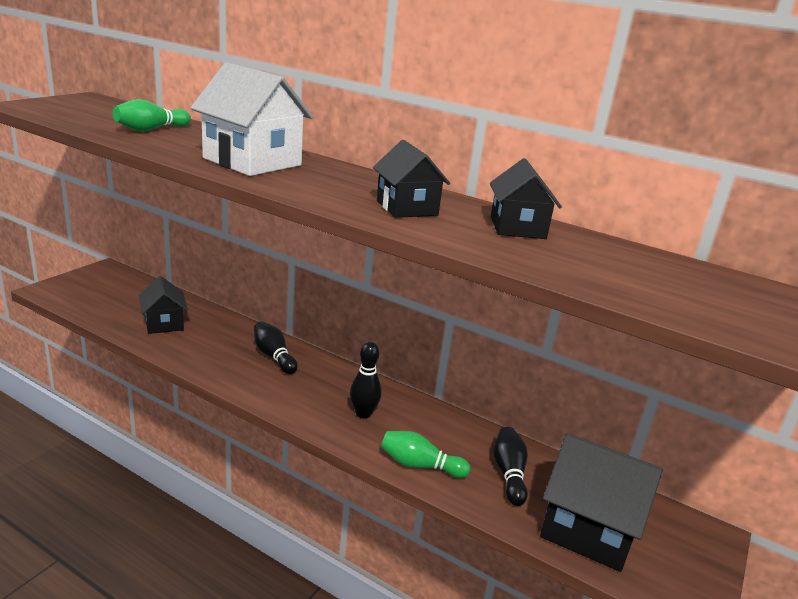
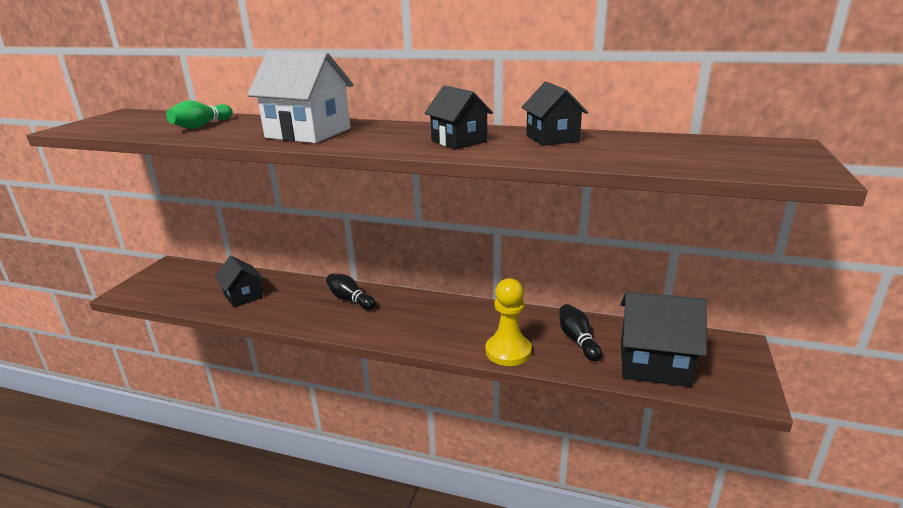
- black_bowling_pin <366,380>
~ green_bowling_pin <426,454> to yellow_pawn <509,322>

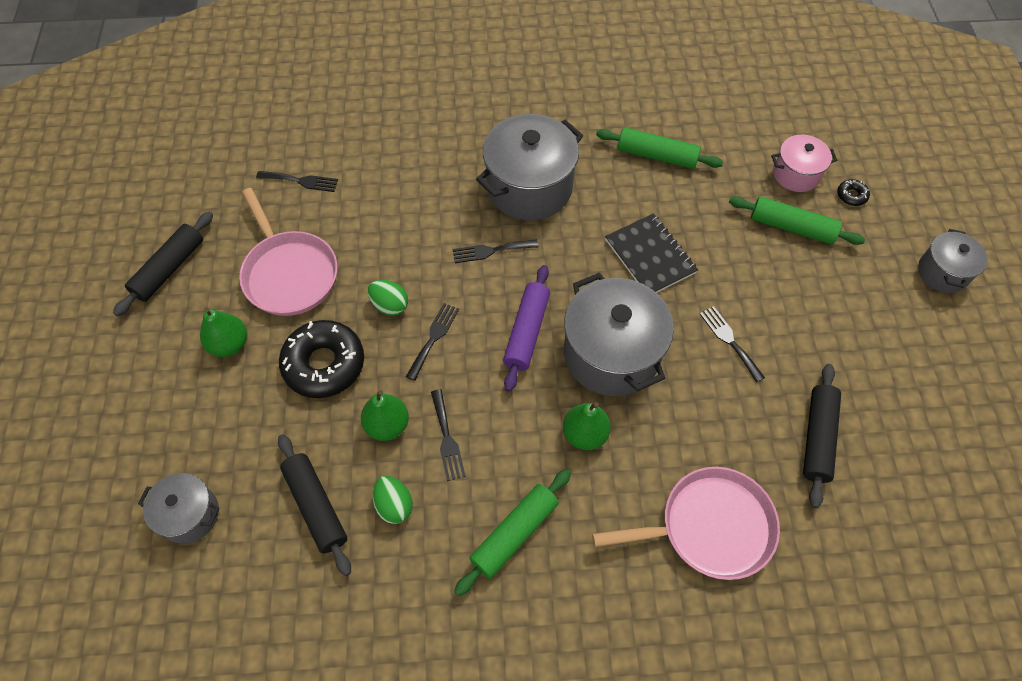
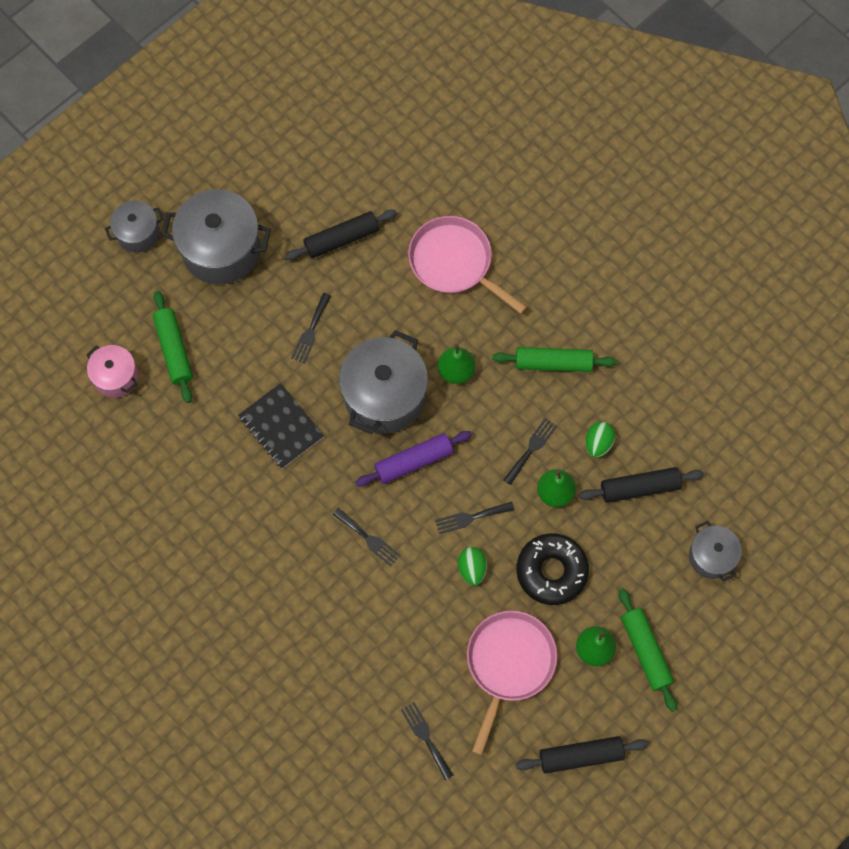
~ grey_pot <530,167> to <216,236>
~ green_rolling_pin <659,148> to <648,650>
- black_donut <853,192>
~ black_notebook <651,253> = <281,426> 60 degrees counterclockwise
~ black_rolling_pin <314,505> = <641,485> 60 degrees clockwise

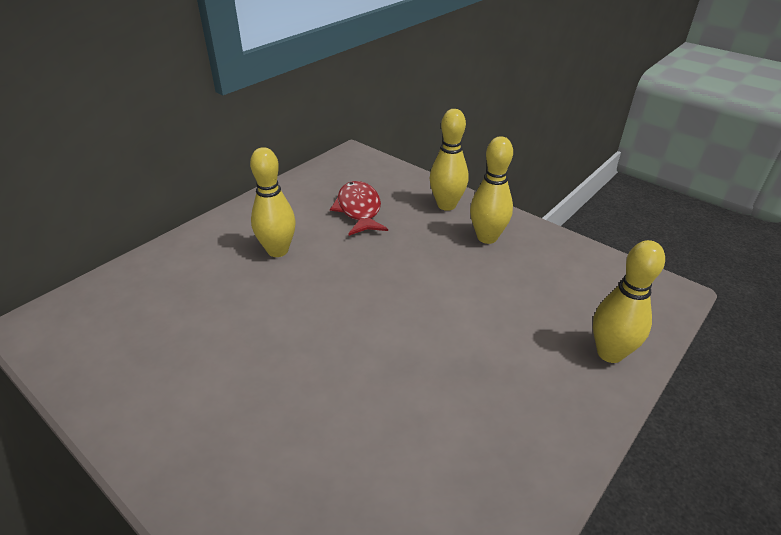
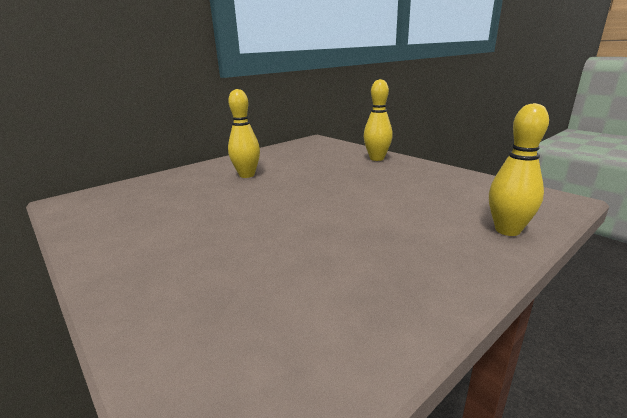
- yellow_bowling_pin <491,190>
- red_fish <359,208>

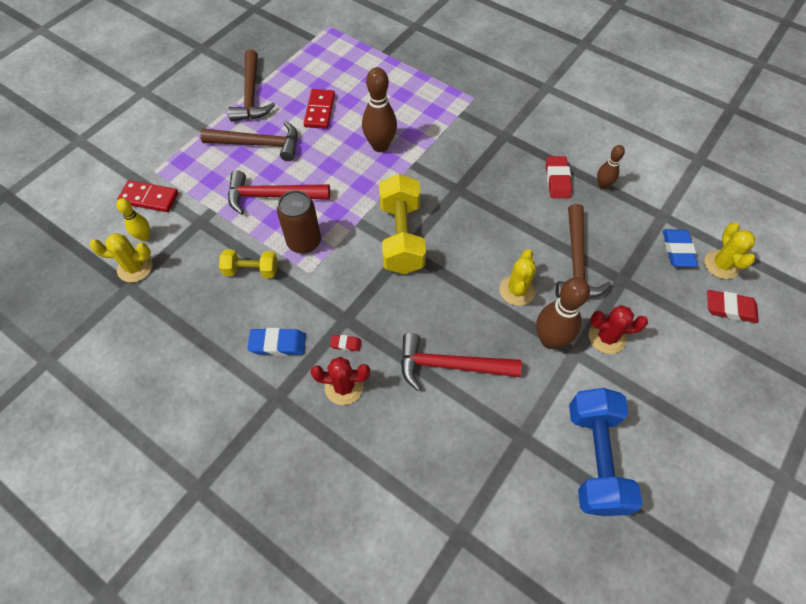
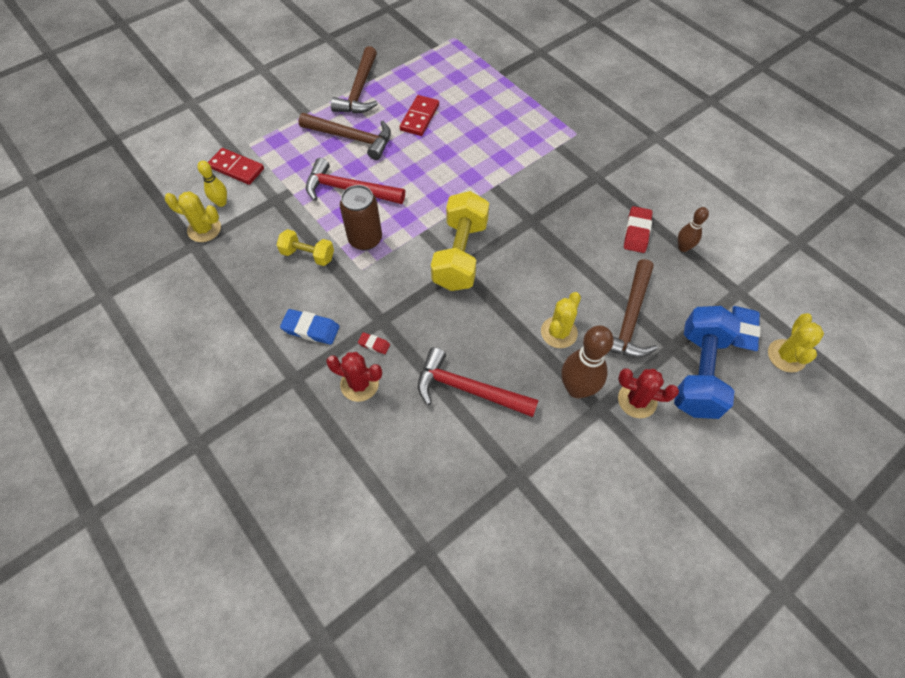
- brown_bowling_pin <379,109>
- red_eraser <733,306>
~ blue_dumbbell <605,452> to <707,362>

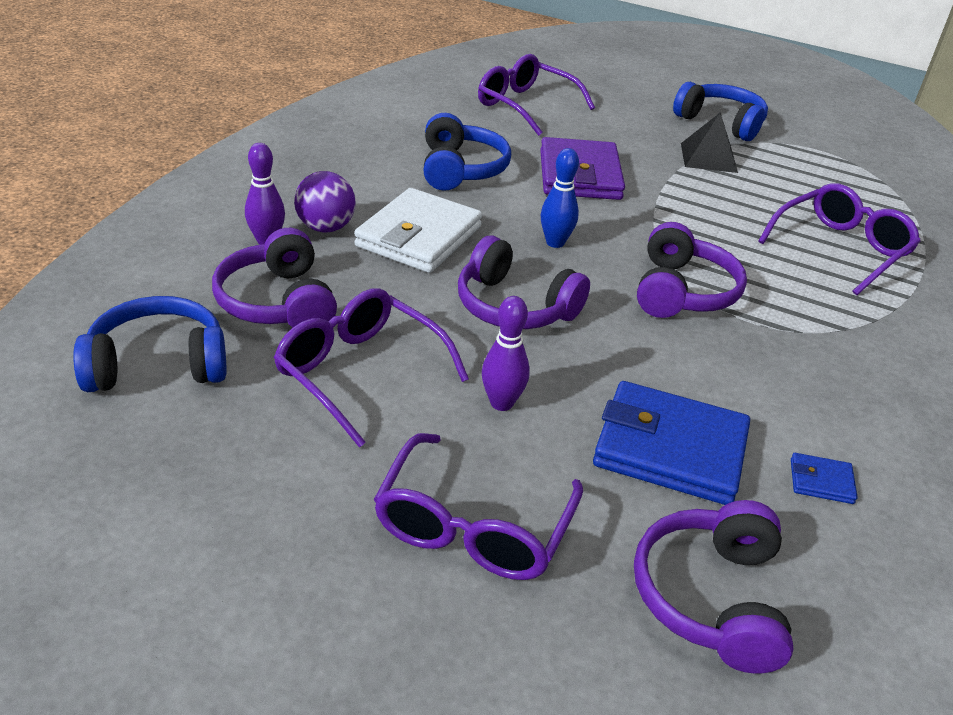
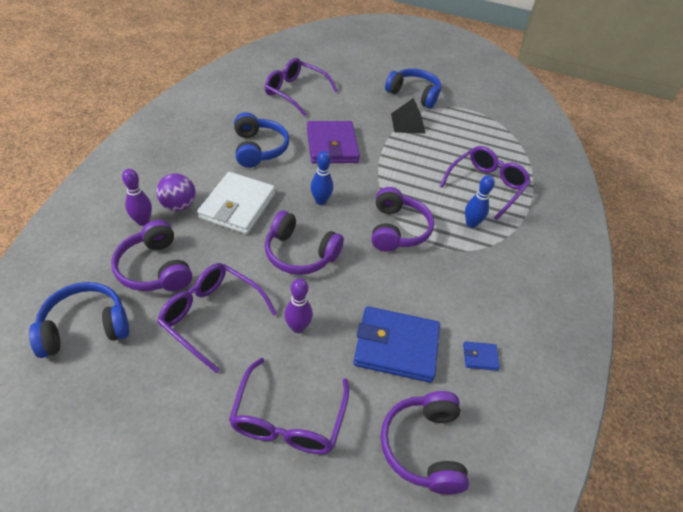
+ blue_bowling_pin <480,201>

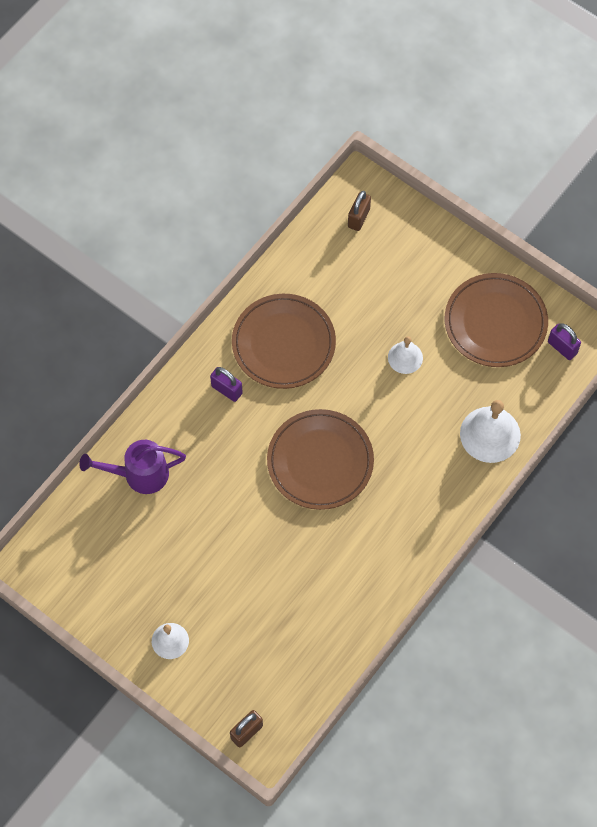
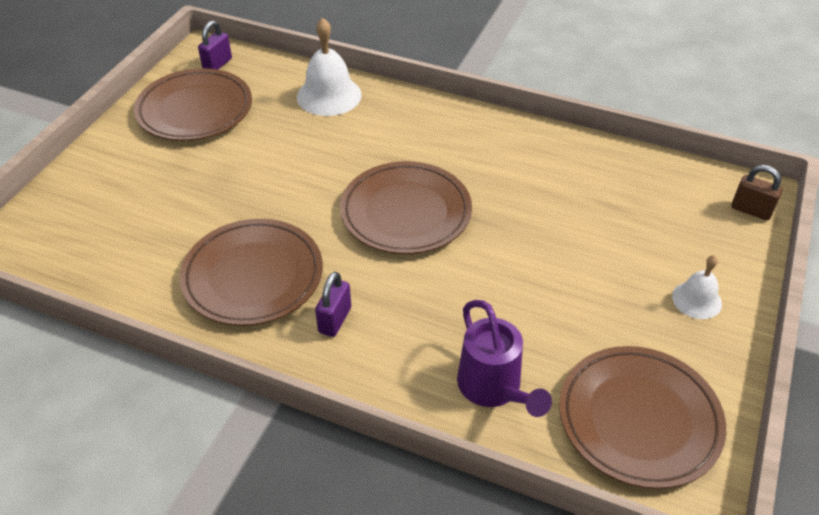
- brown_padlock <359,211>
- white_bell <405,355>
+ brown_plate <642,417>

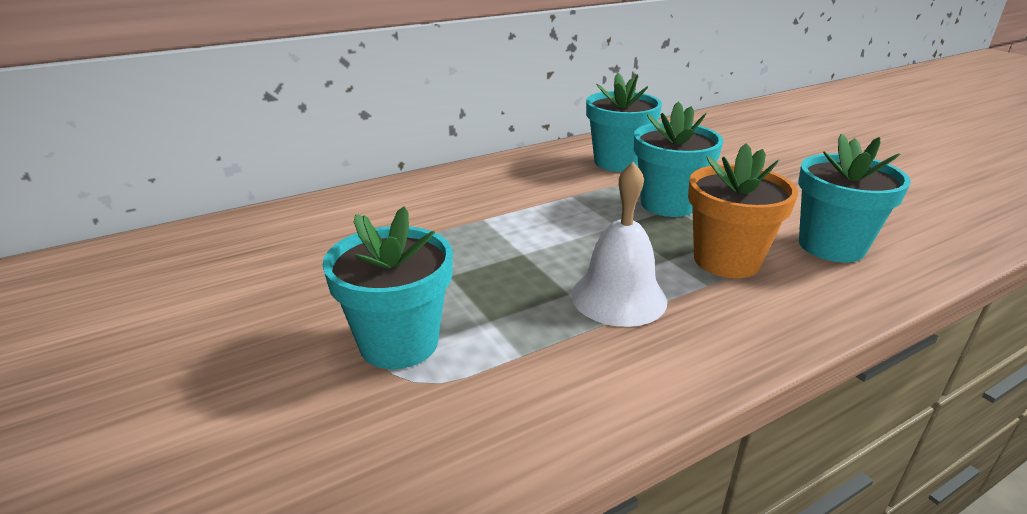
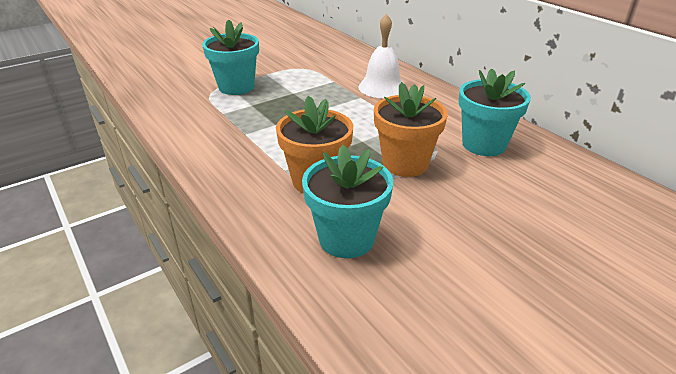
~ turquoise_flower_pot <678,159> to orange_flower_pot <411,129>
~ white_bell <619,244> to <380,56>

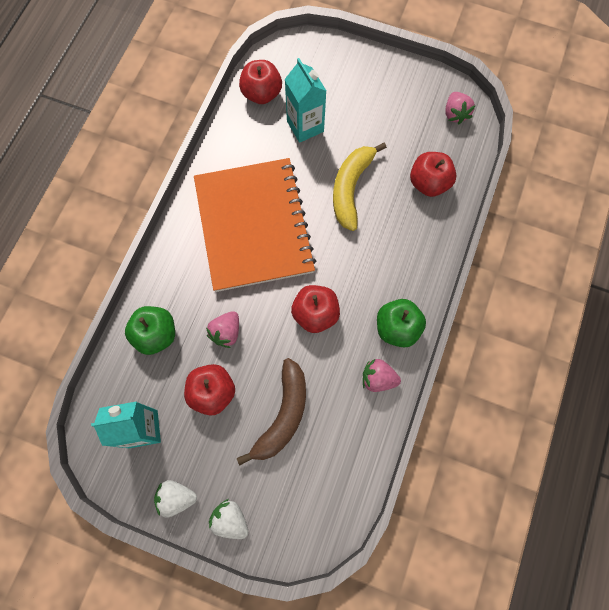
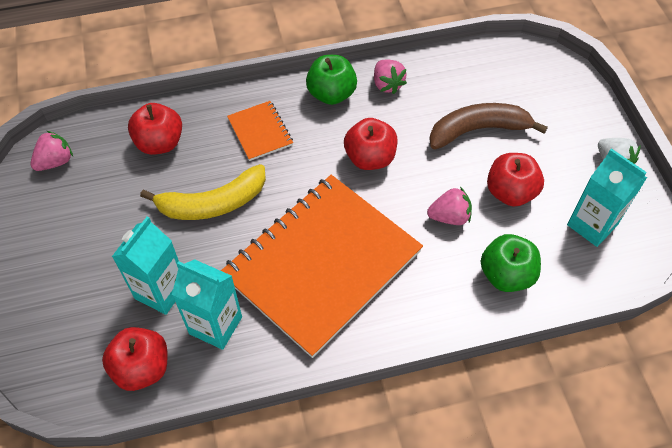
- white_strawberry <228,519>
+ orange_notebook <260,131>
+ turquoise_carton <207,304>

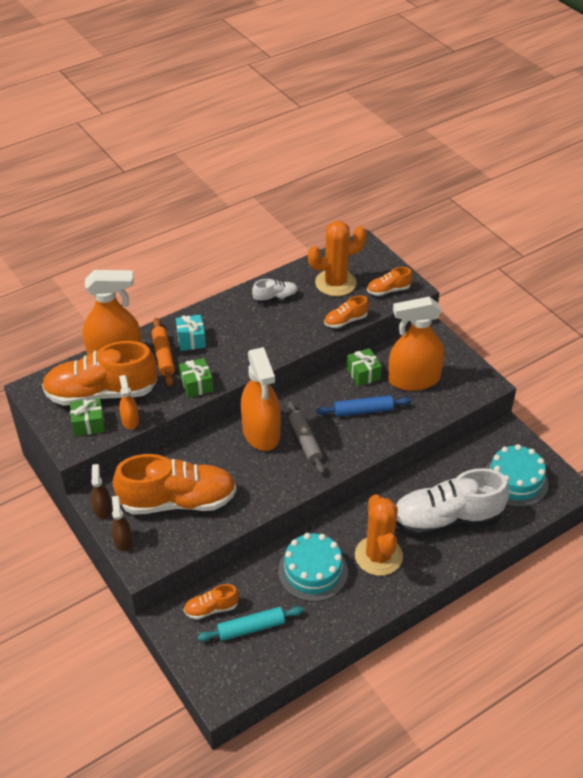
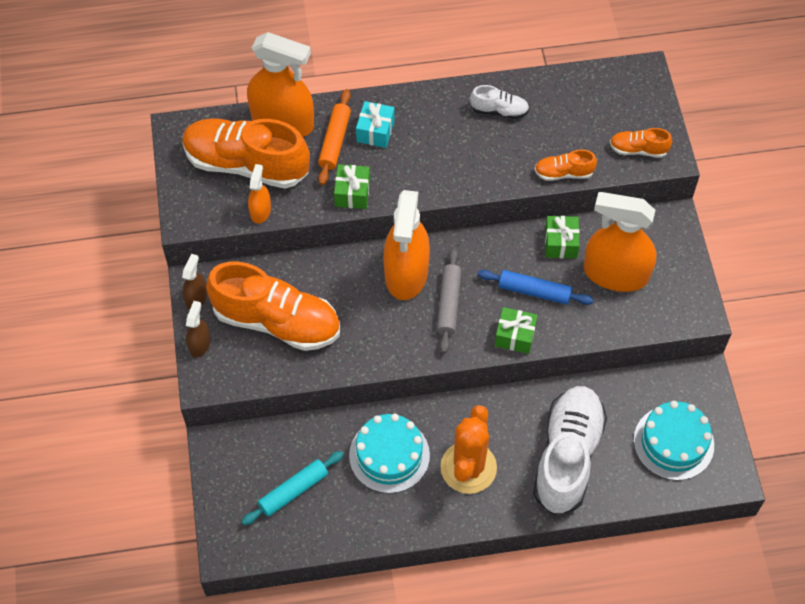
- orange_cactus <337,258>
~ green_gift <87,417> to <516,330>
~ white_shoe <453,502> = <570,450> 90 degrees clockwise
- orange_shoe <211,602>
~ turquoise_rolling_pin <250,624> = <292,488> 45 degrees counterclockwise

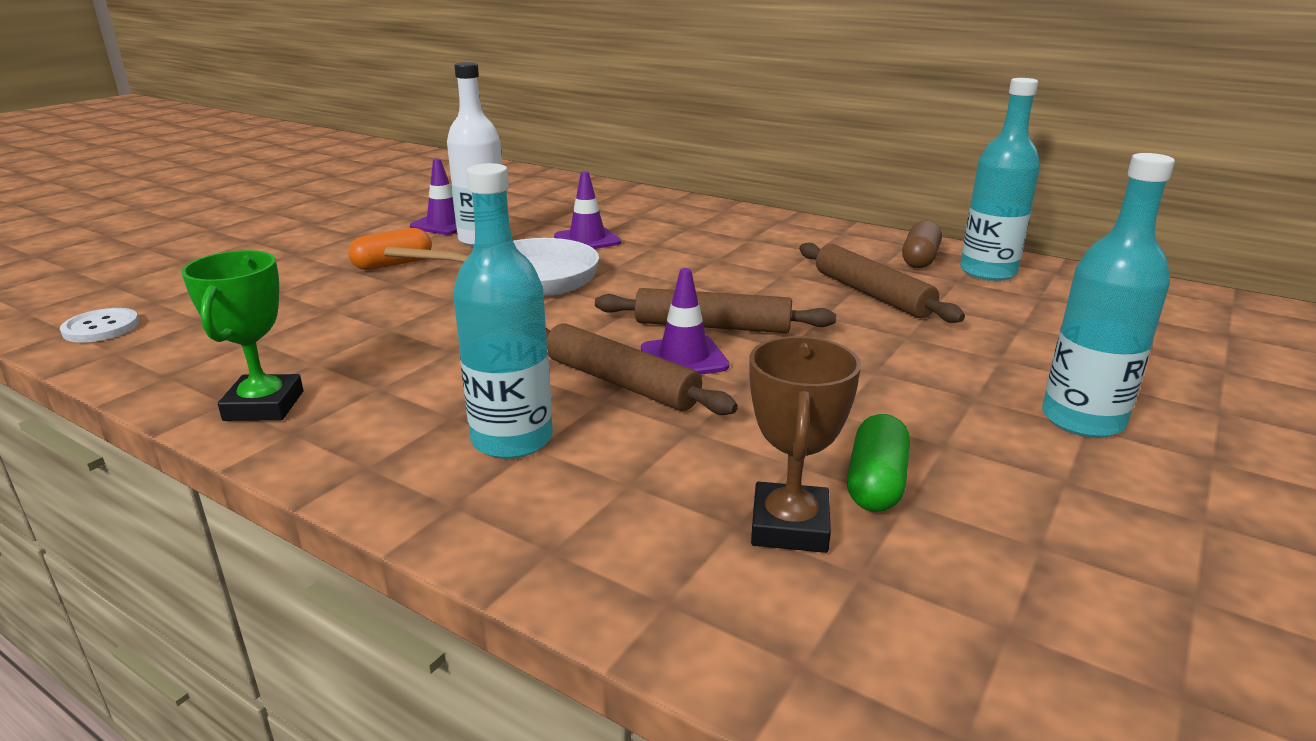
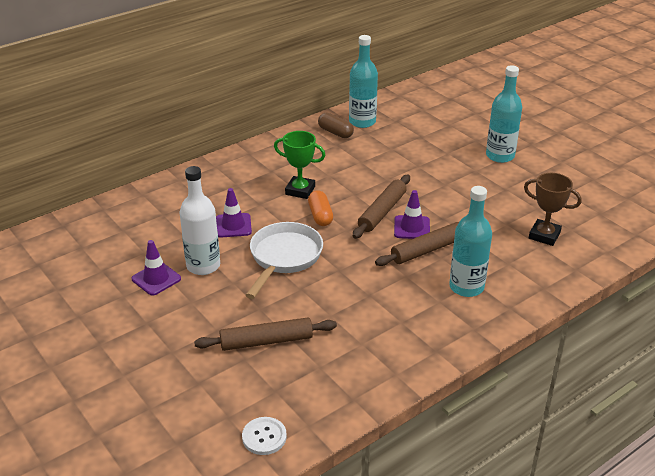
~ orange_capsule <390,249> to <320,208>
~ brown_rolling_pin <882,283> to <265,334>
~ green_trophy <242,335> to <300,165>
- green_capsule <878,463>

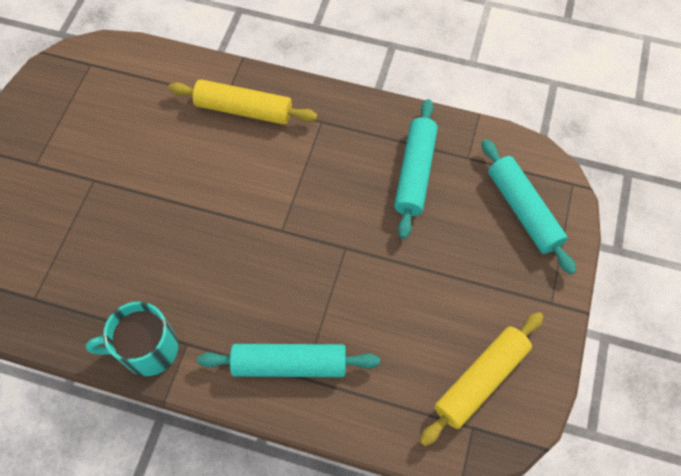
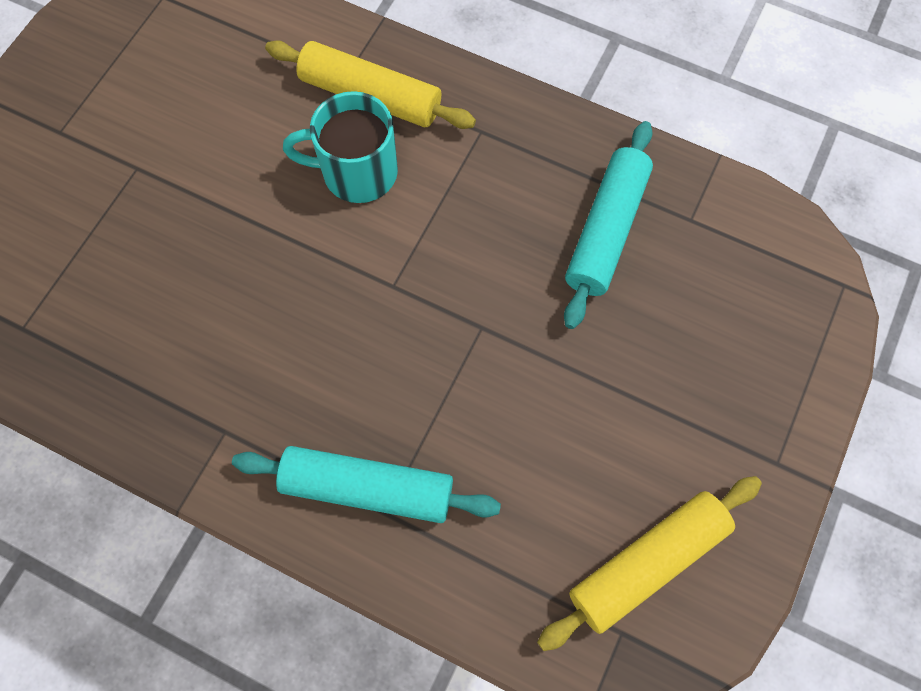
- turquoise_rolling_pin <529,207>
~ turquoise_mug <132,338> to <340,147>

